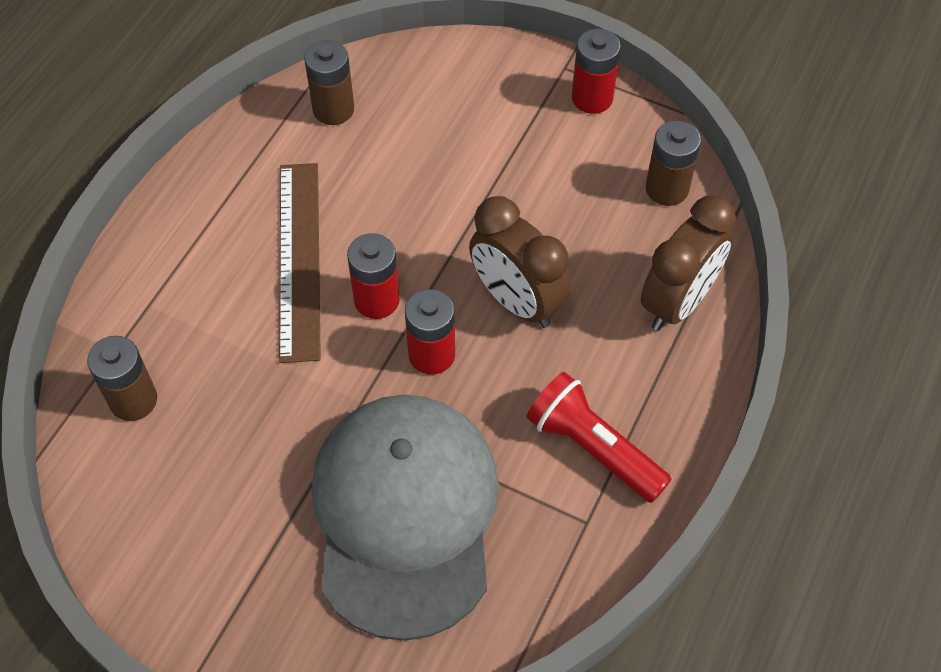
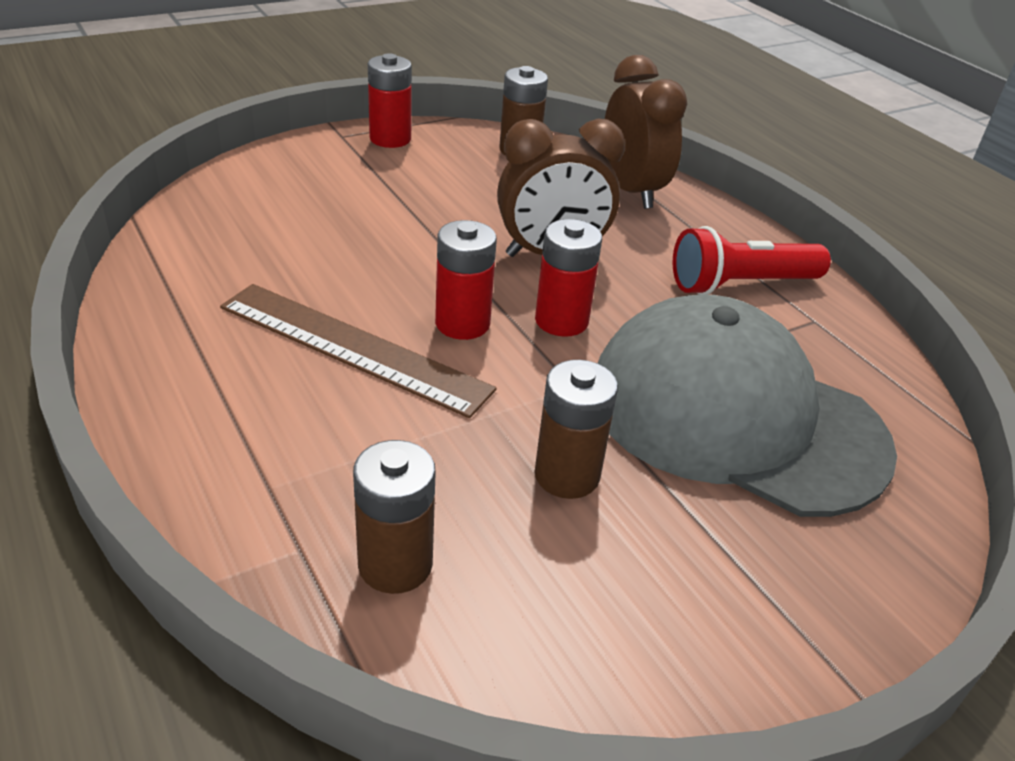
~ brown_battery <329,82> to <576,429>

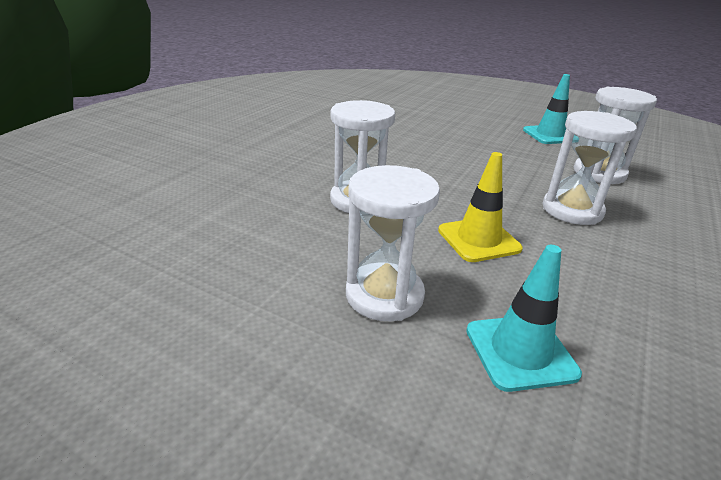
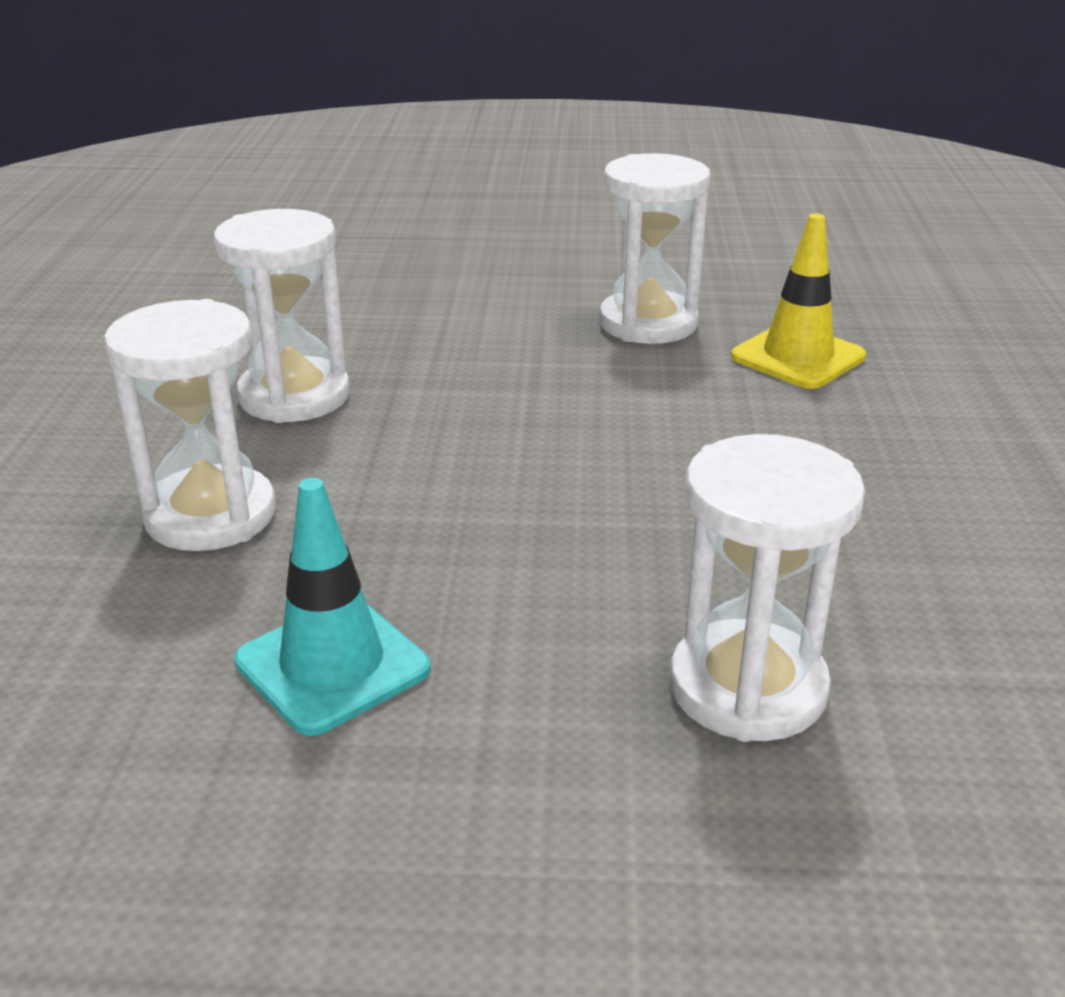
~ yellow_traffic_cone <480,207> to <798,301>
~ white_hourglass <393,243> to <767,588>
- turquoise_traffic_cone <524,318>

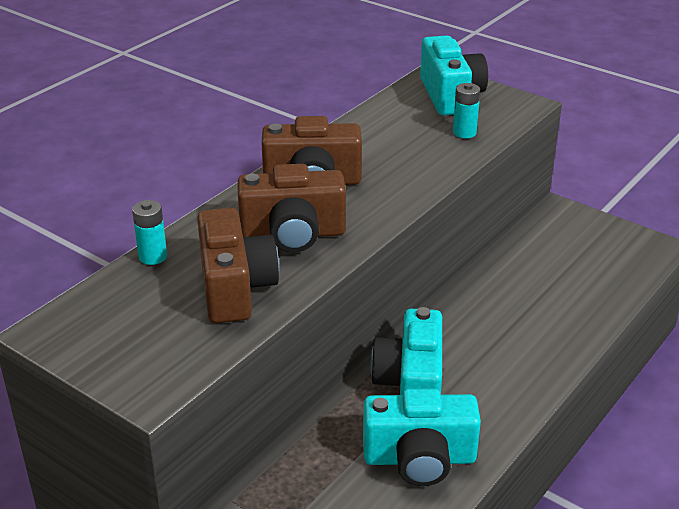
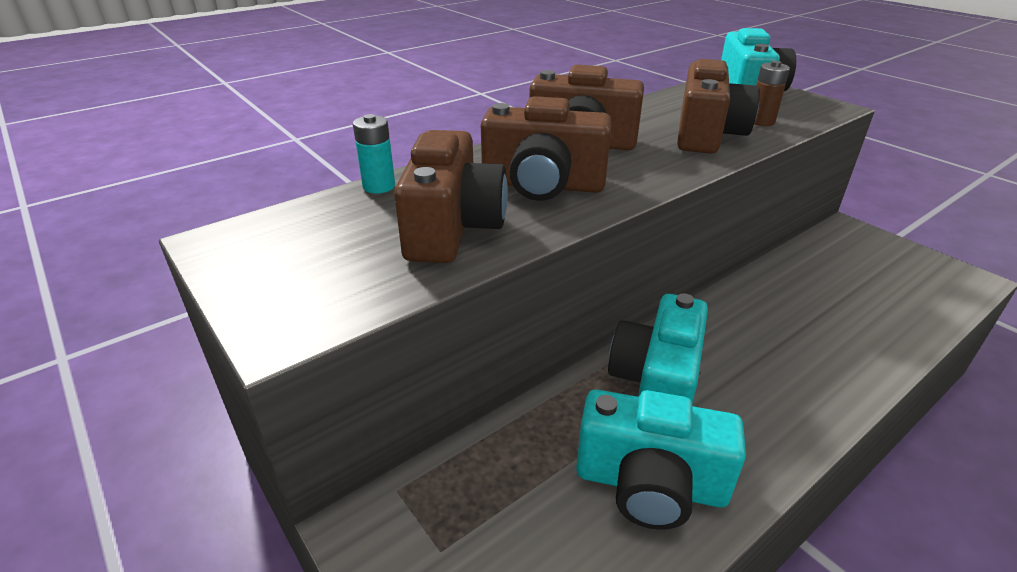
~ turquoise_battery <466,110> to brown_battery <772,93>
+ brown_camera <718,106>

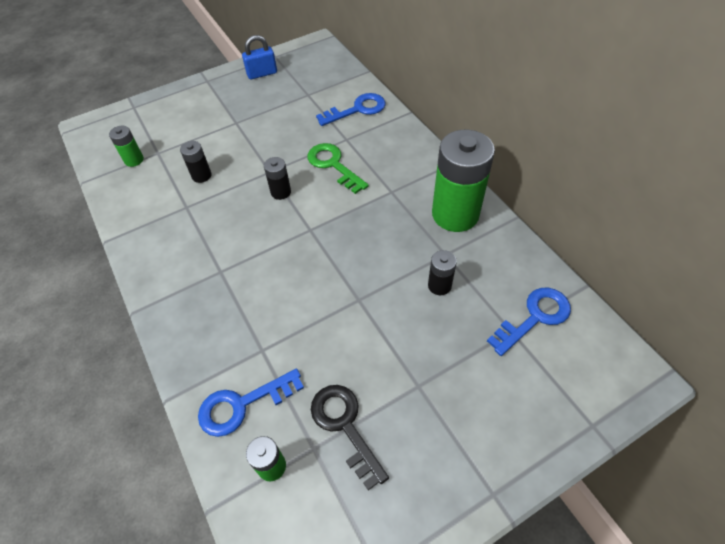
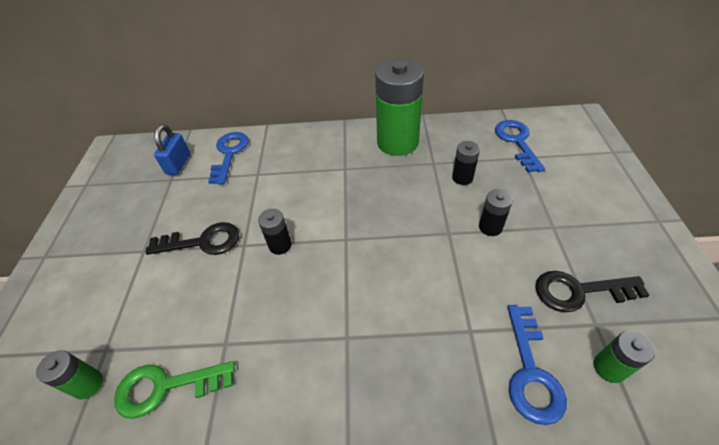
~ blue_padlock <259,57> to <172,149>
~ black_battery <195,162> to <496,212>
~ green_key <338,168> to <174,390>
+ black_key <192,238>

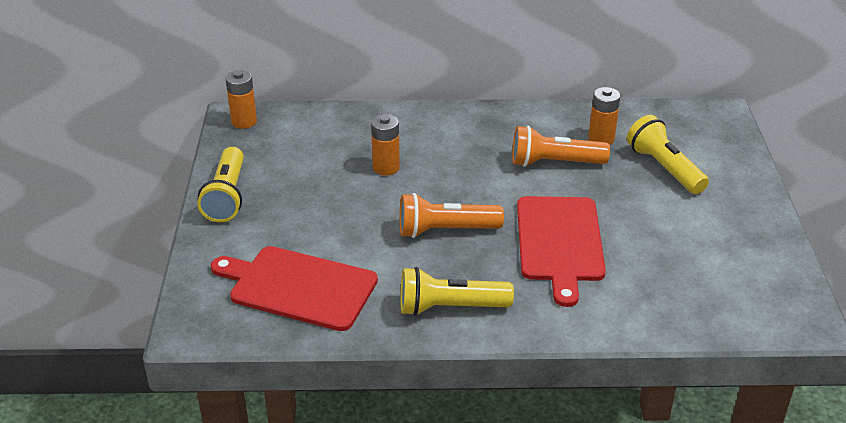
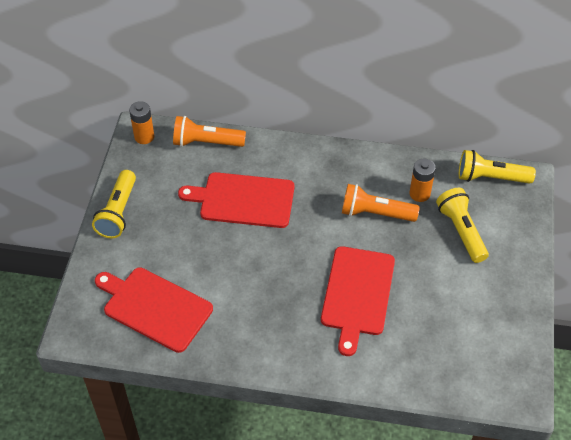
~ orange_battery <385,145> to red_cutting_board <236,200>
~ orange_flashlight <451,215> to <209,131>
~ yellow_flashlight <457,291> to <497,167>

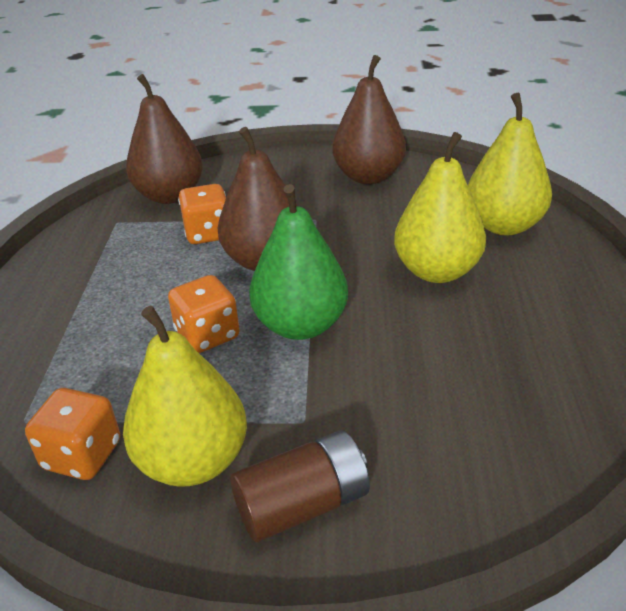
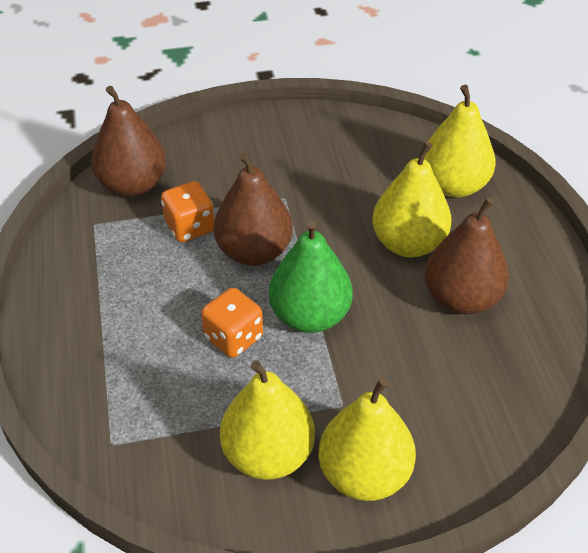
~ brown_pear <369,119> to <467,255>
- orange_dice <72,434>
~ brown_battery <300,486> to yellow_pear <367,439>

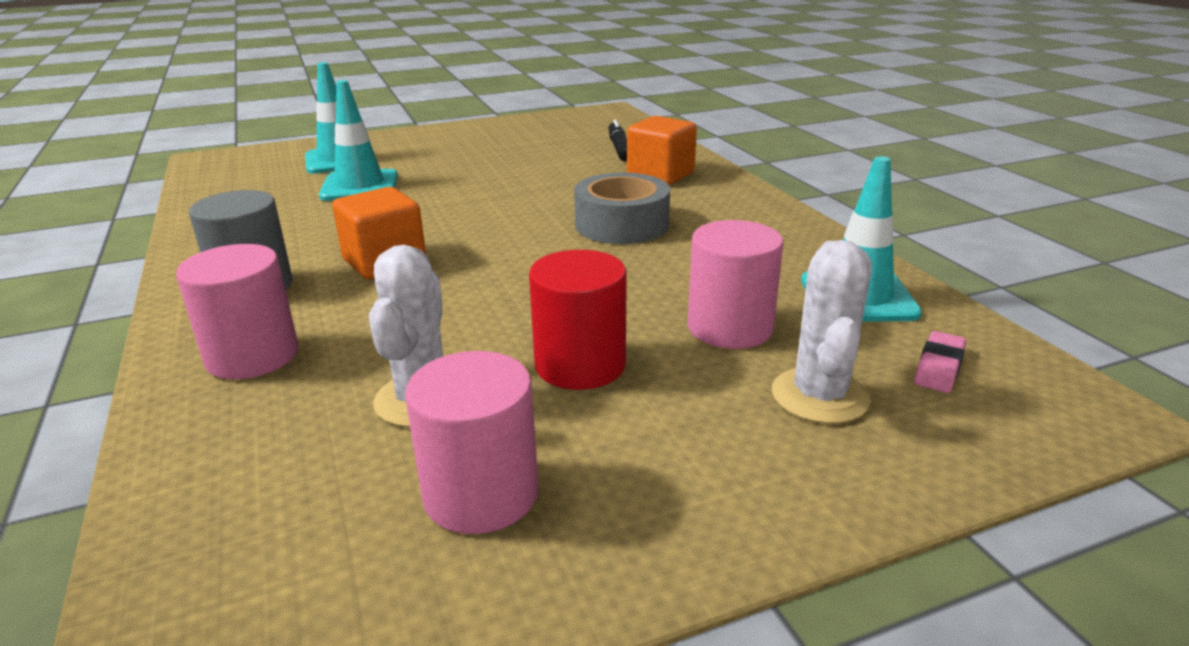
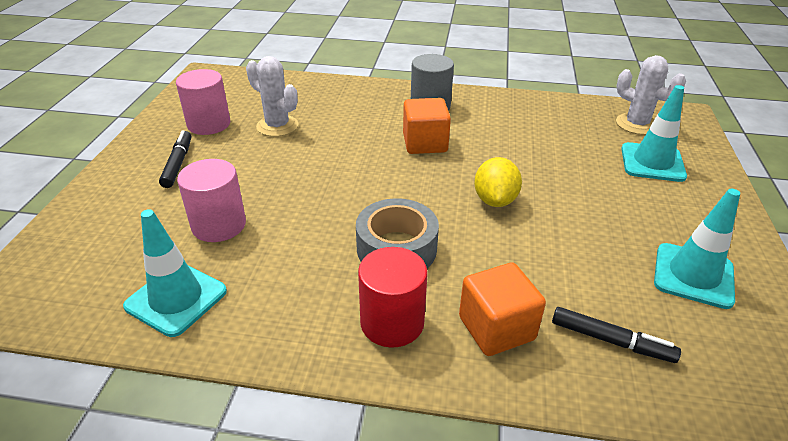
~ turquoise_traffic_cone <358,140> to <697,249>
~ white_cactus <822,332> to <651,95>
- pink_cylinder <237,311>
~ red_cylinder <578,320> to <393,297>
- pink_eraser <940,362>
+ black_marker <175,159>
+ yellow_lemon <498,182>

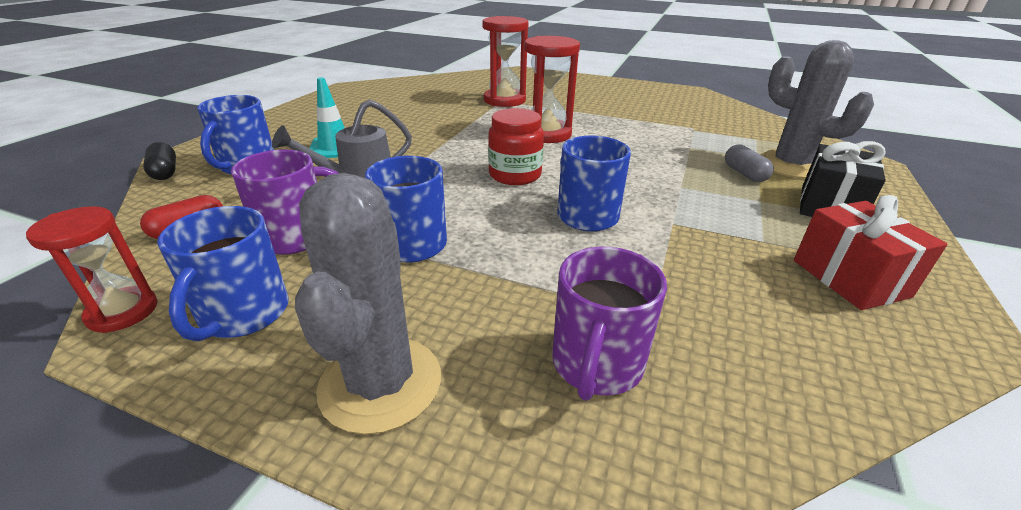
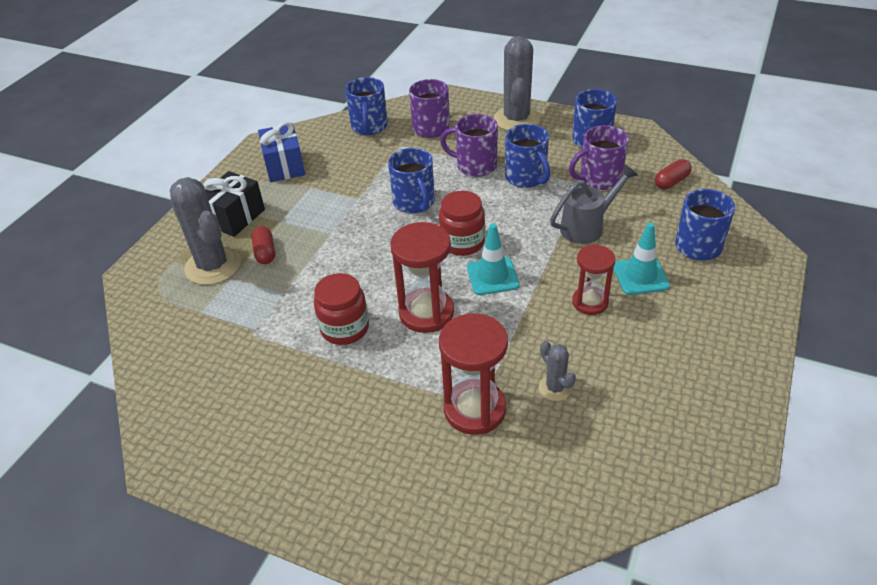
- black_capsule <159,161>
~ grey_capsule <749,163> to red_capsule <263,245>
~ red_gift <870,252> to blue_gift <281,152>
~ red_hourglass <92,269> to <594,279>
+ blue_mug <366,106>
+ purple_mug <469,145>
+ turquoise_traffic_cone <493,259>
+ red_jar <341,309>
+ grey_cactus <557,371>

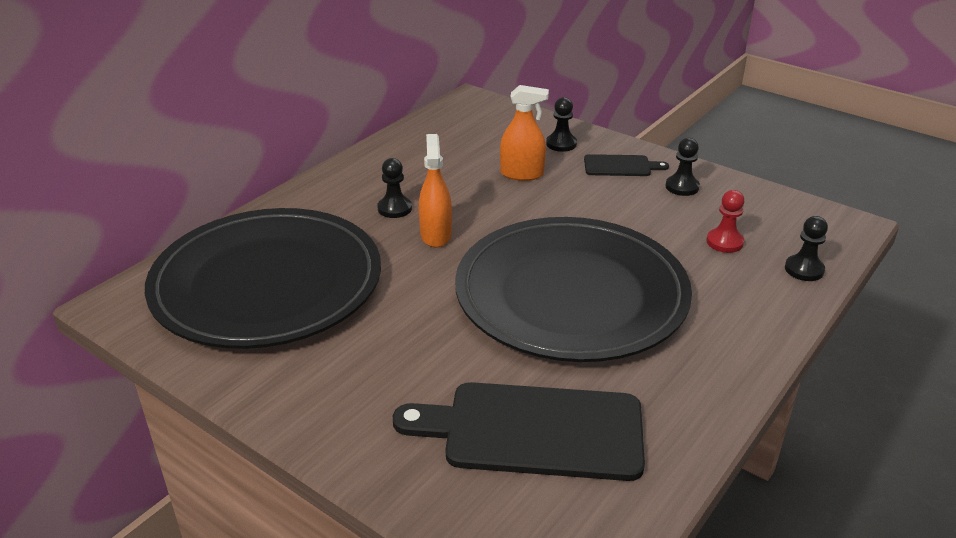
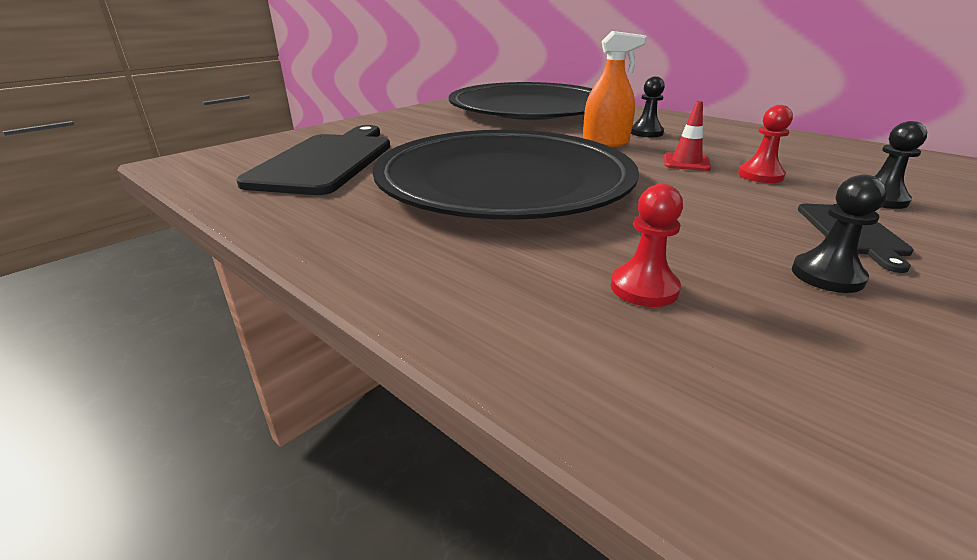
~ orange_spray_bottle <524,133> to red_pawn <765,144>
- black_pawn <806,248>
+ red_traffic_cone <687,136>

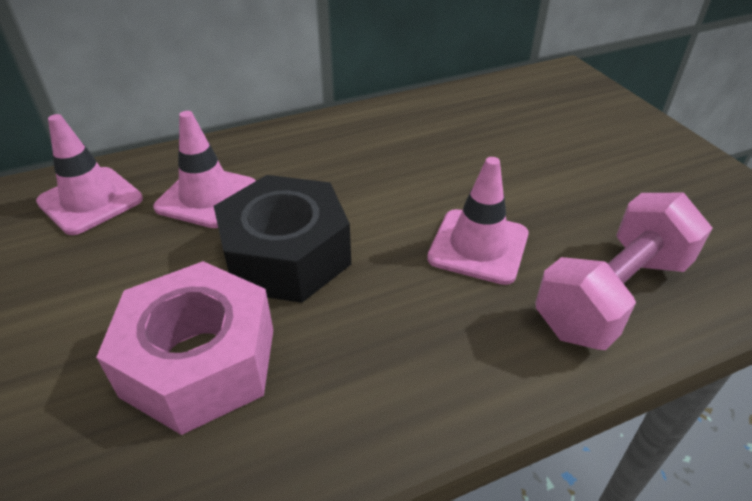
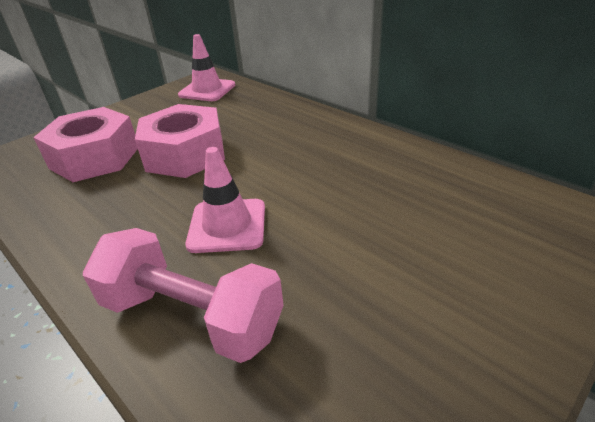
- pink_traffic_cone <204,169>
~ black_nut <282,239> to pink_nut <180,141>

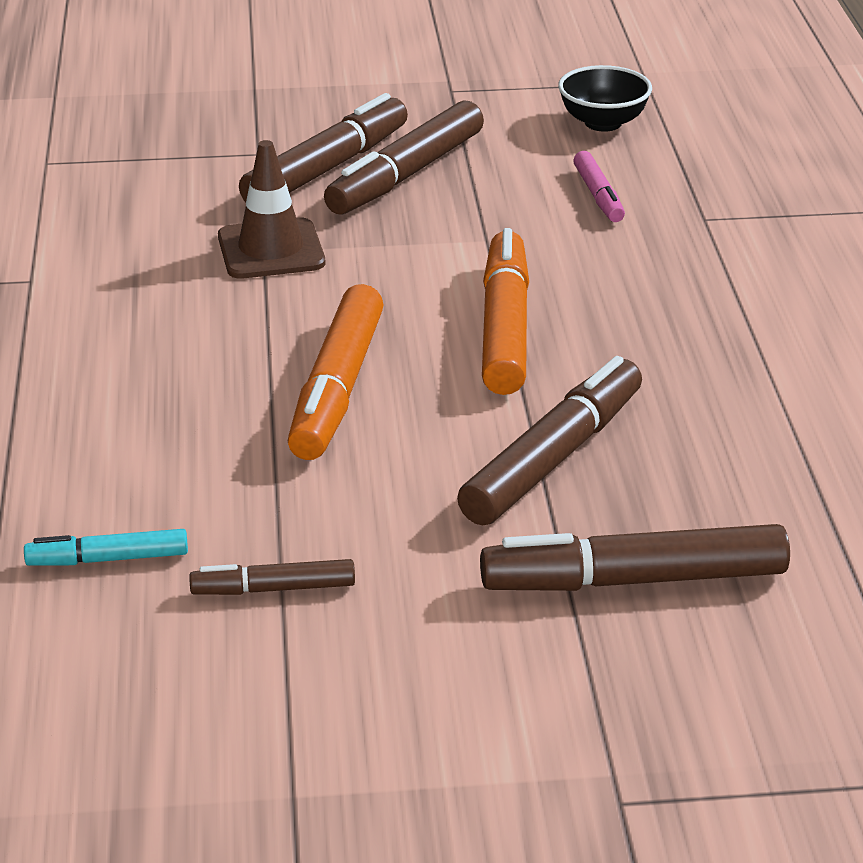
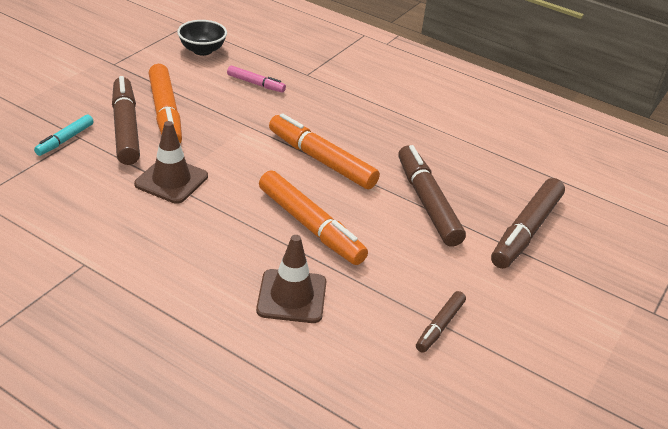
~ brown_marker <404,158> to orange_marker <165,103>
~ turquoise_marker <106,547> to <64,135>
+ brown_traffic_cone <291,279>

